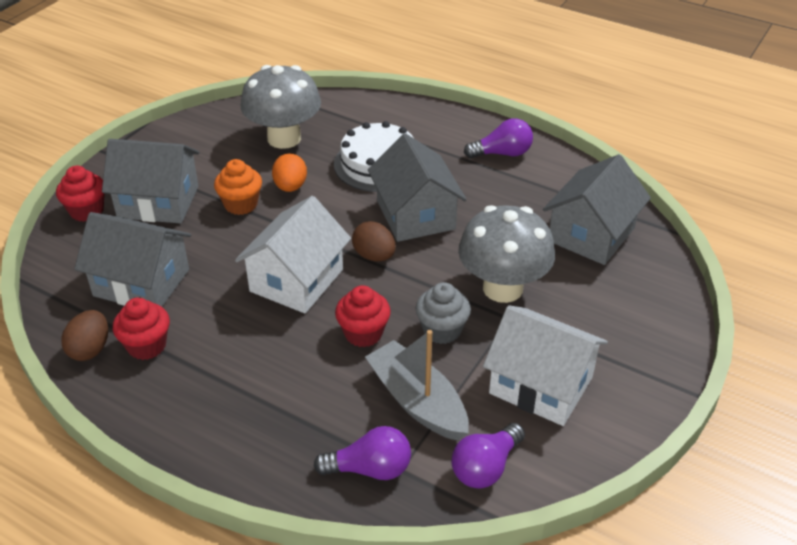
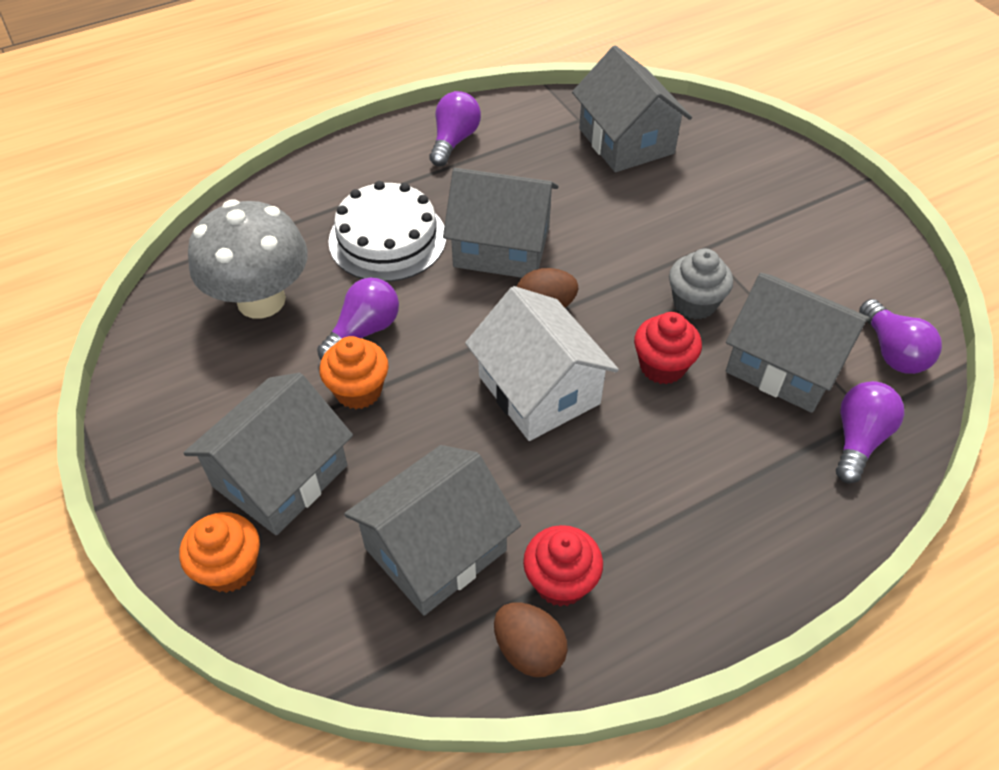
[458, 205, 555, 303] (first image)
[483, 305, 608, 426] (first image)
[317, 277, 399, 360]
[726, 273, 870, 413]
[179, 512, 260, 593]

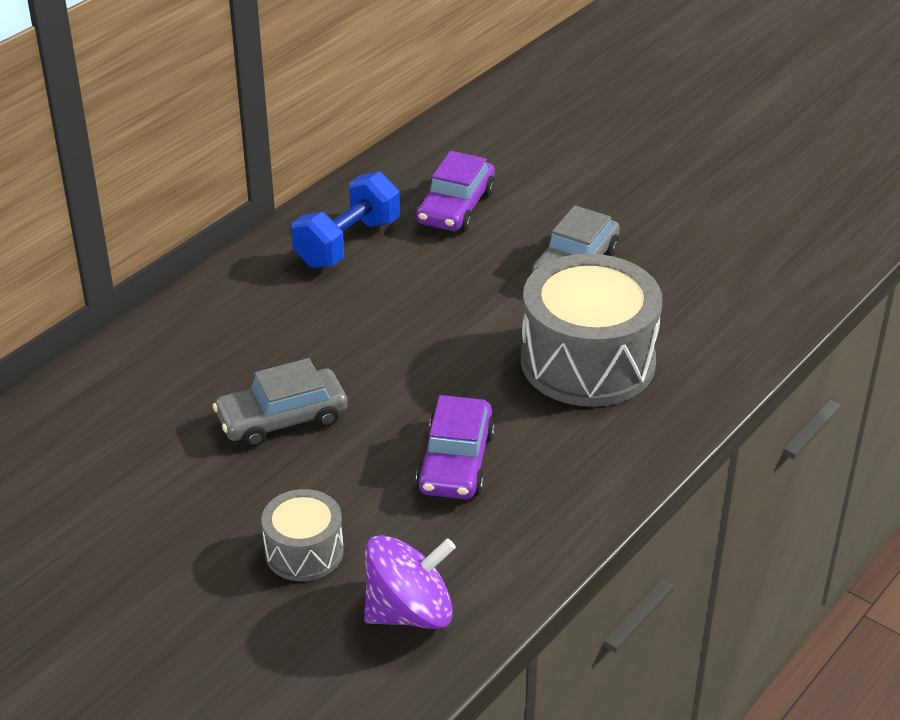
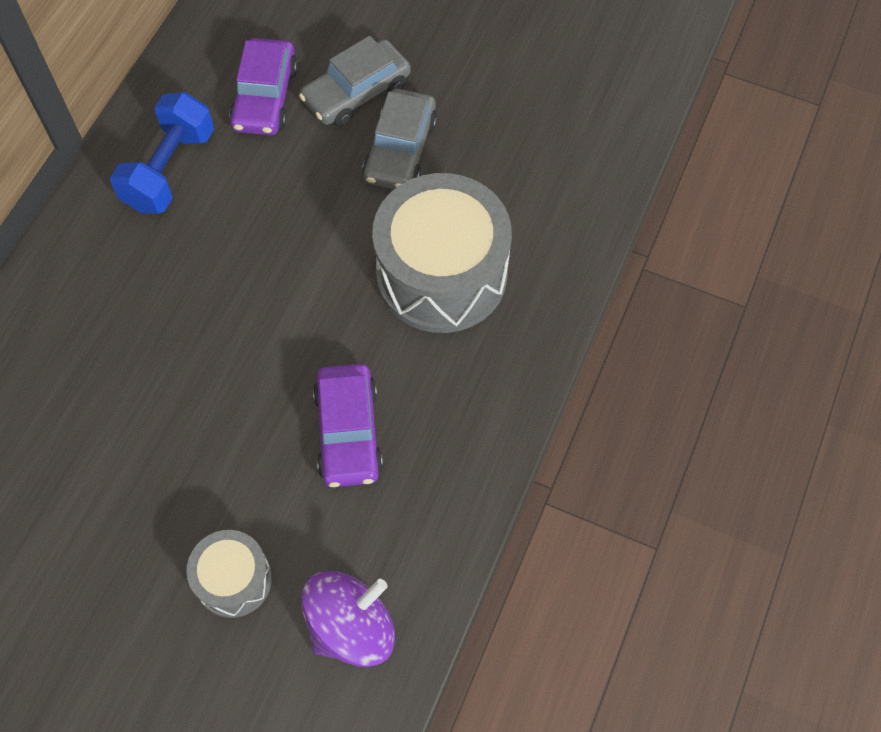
[299, 36, 411, 127]

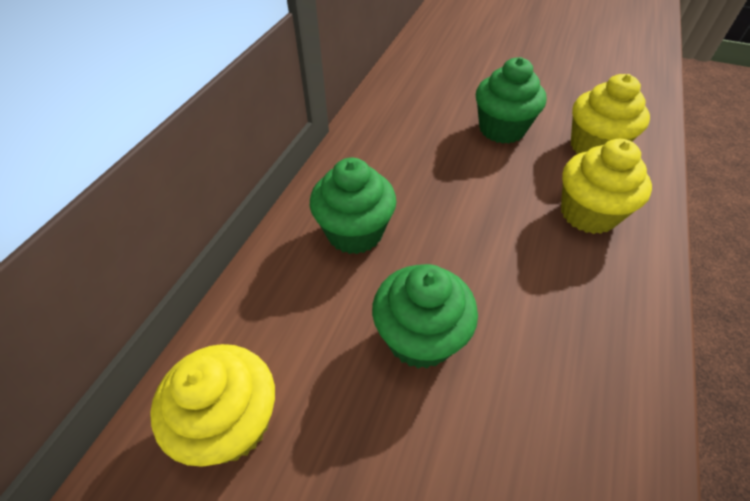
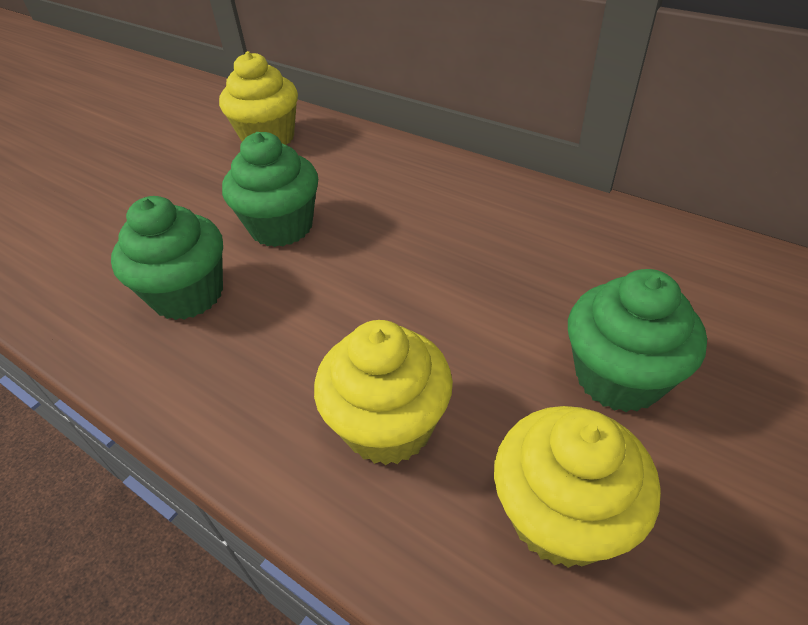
[111, 196, 223, 320]

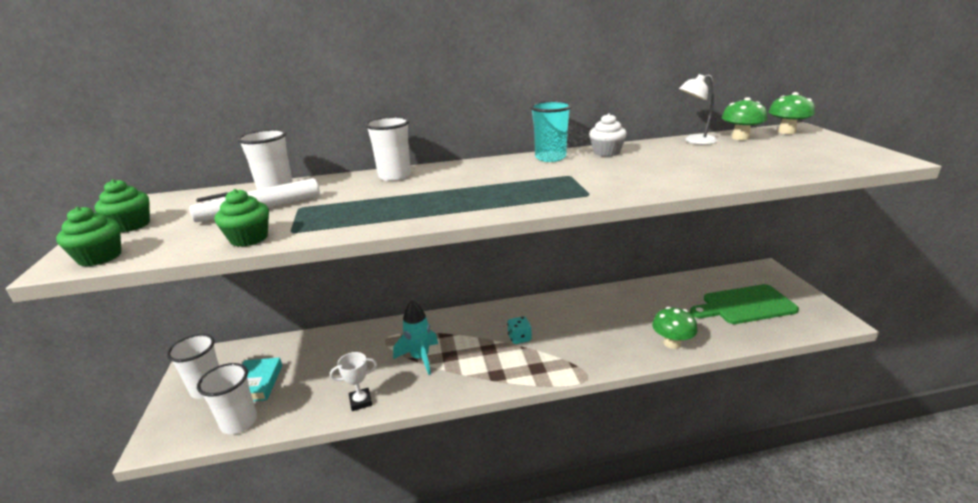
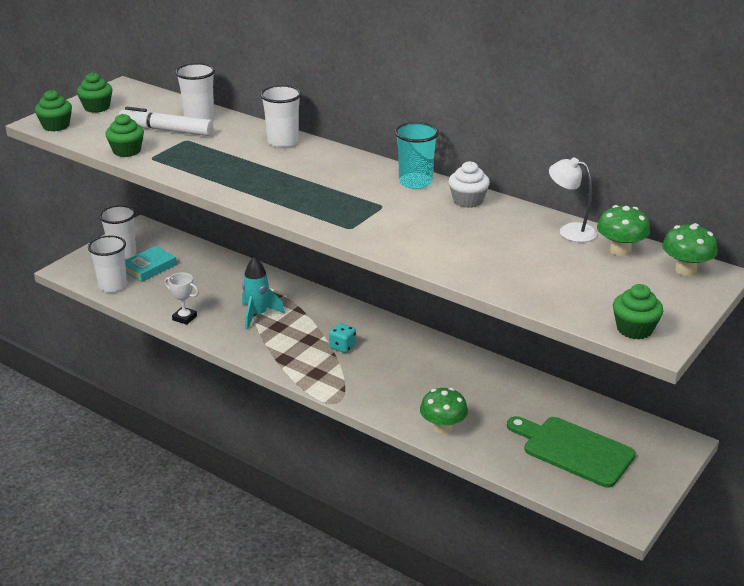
[613, 284, 663, 339]

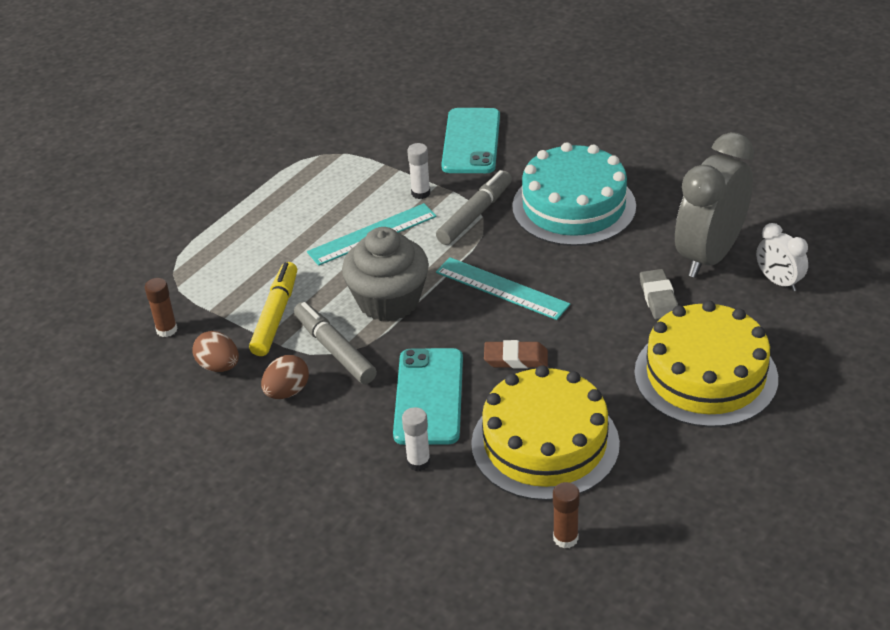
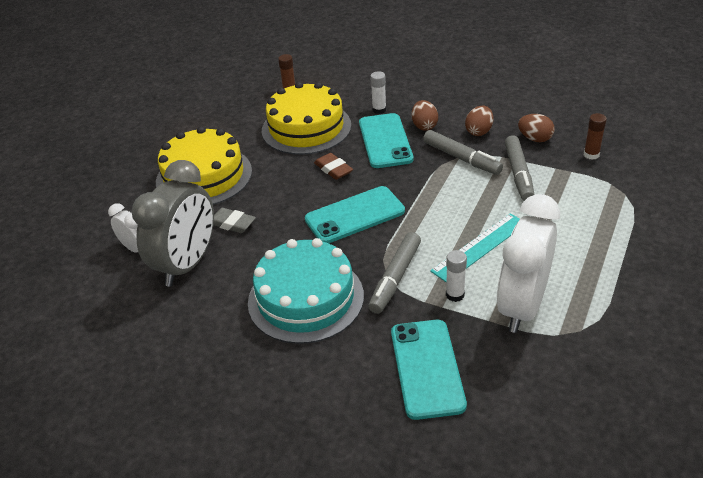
[342, 227, 429, 322] (first image)
[412, 100, 438, 131]
[497, 194, 560, 333]
[305, 186, 405, 243]
[505, 135, 535, 201]
[314, 153, 353, 180]
[213, 208, 256, 233]

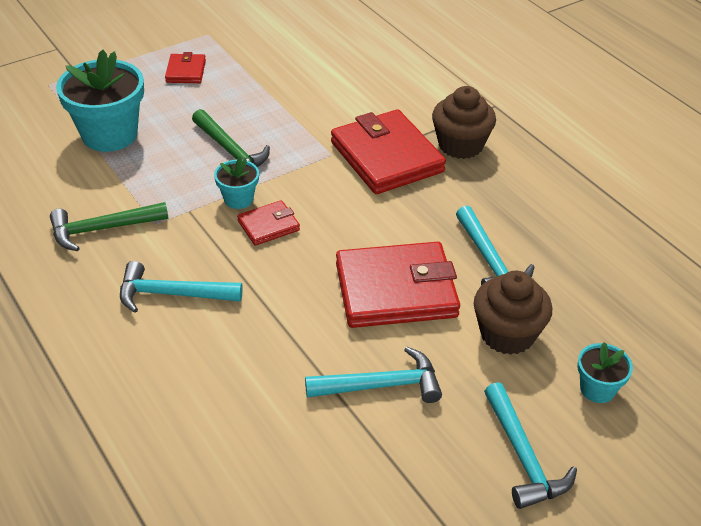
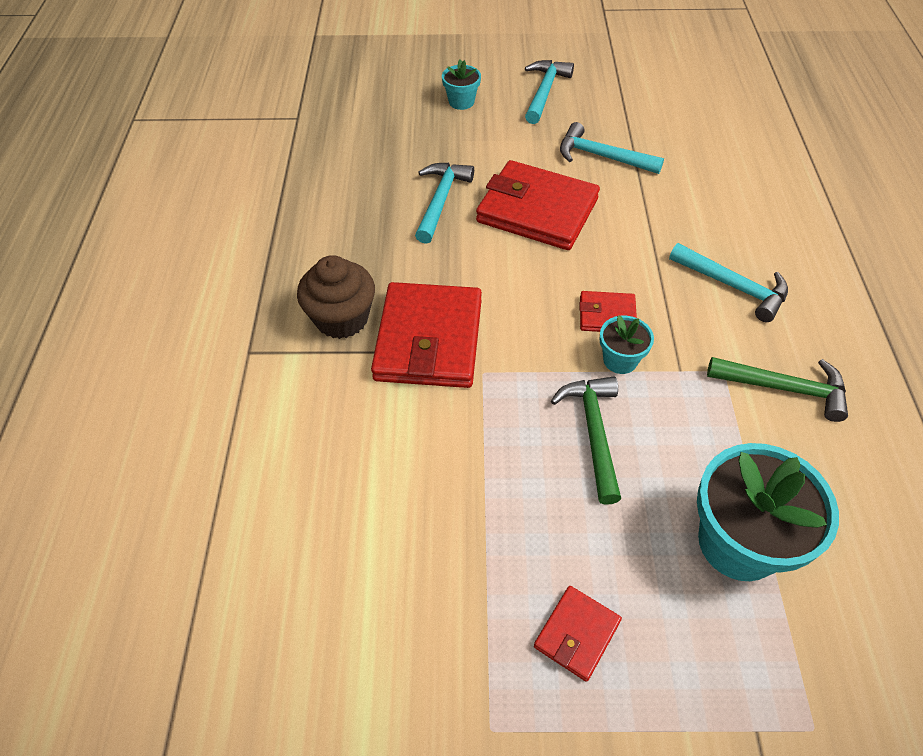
[474, 271, 552, 355] (first image)

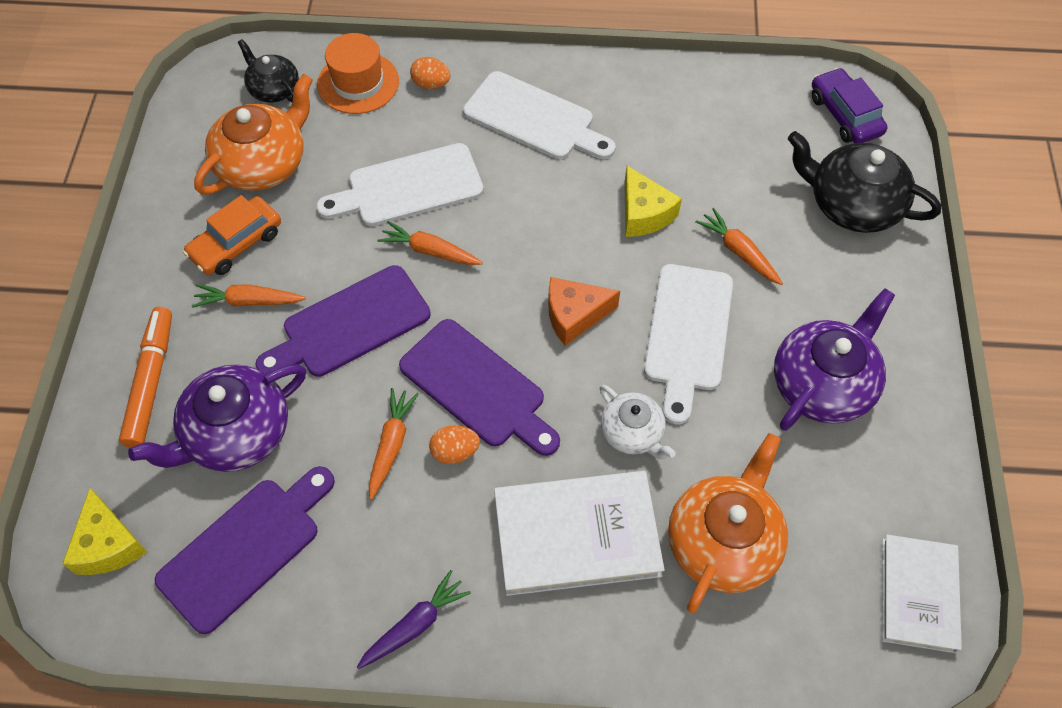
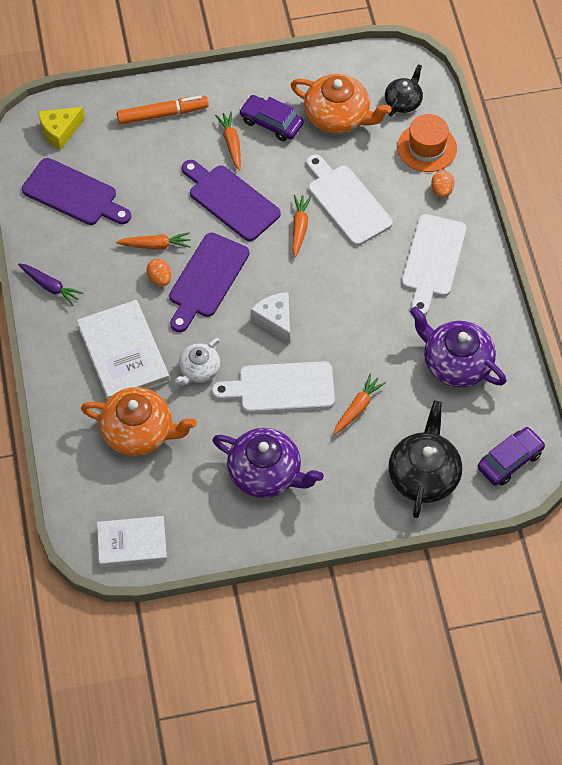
[624, 166, 682, 237] (first image)
[410, 306, 506, 387]
[239, 95, 304, 141]
[251, 292, 290, 344]

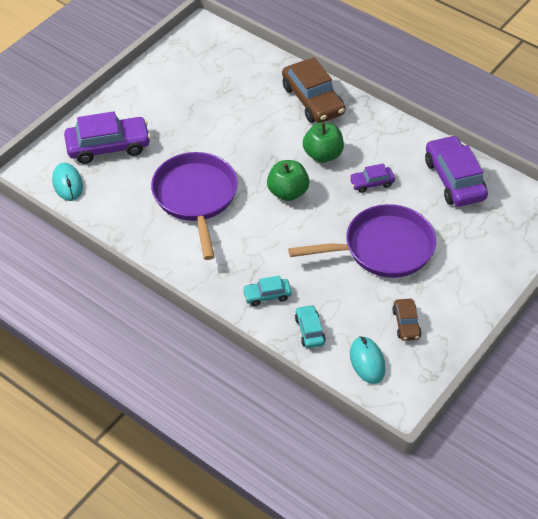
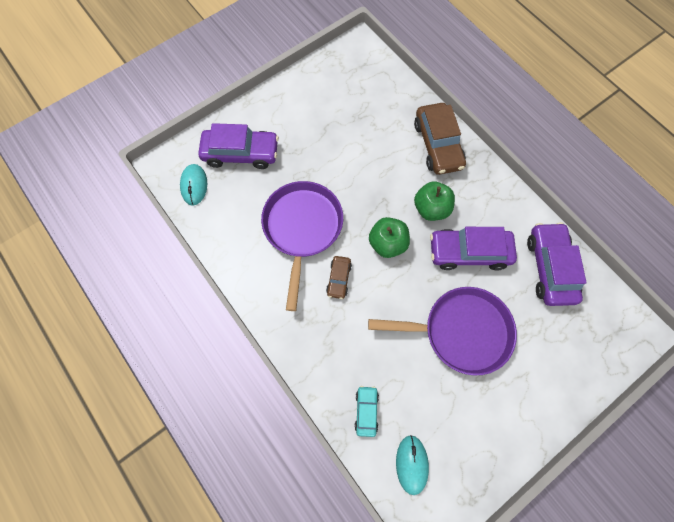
[242, 276, 292, 306] (first image)
[326, 256, 352, 299]
[430, 227, 517, 270]

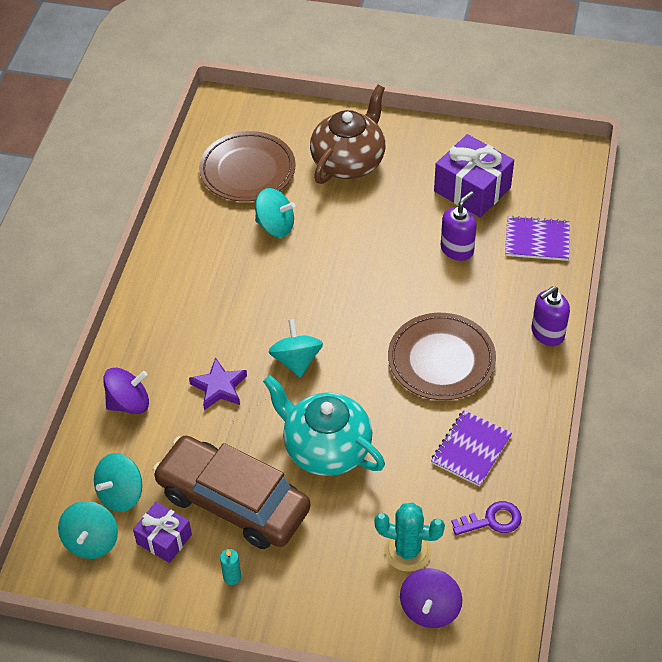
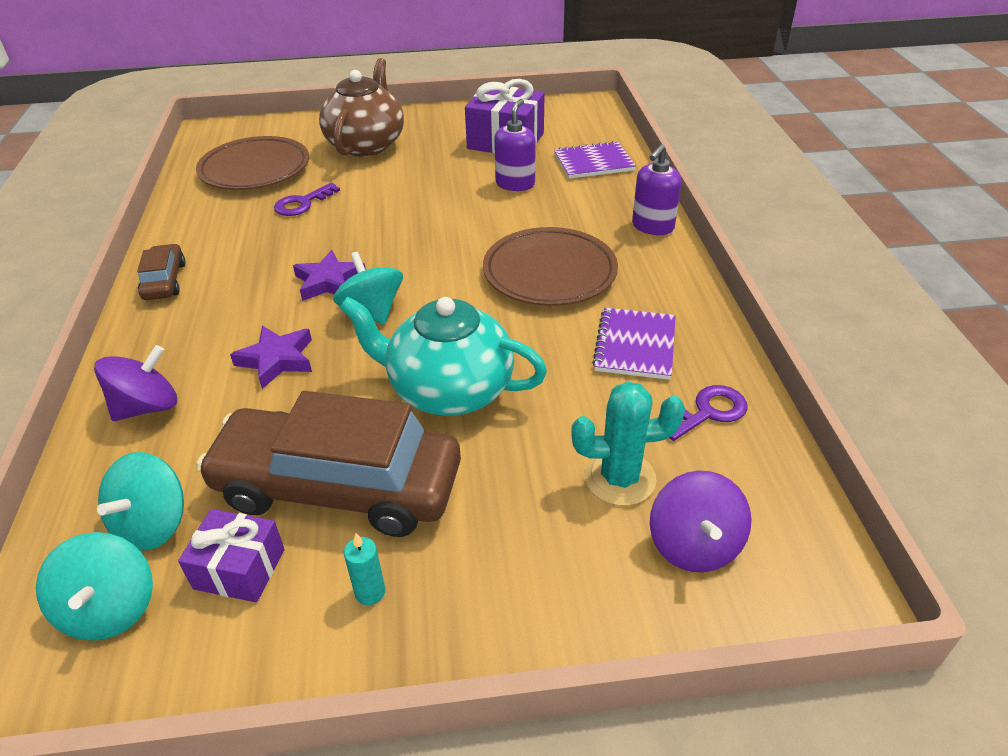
[137, 244, 185, 300]
[293, 250, 366, 301]
[274, 183, 340, 216]

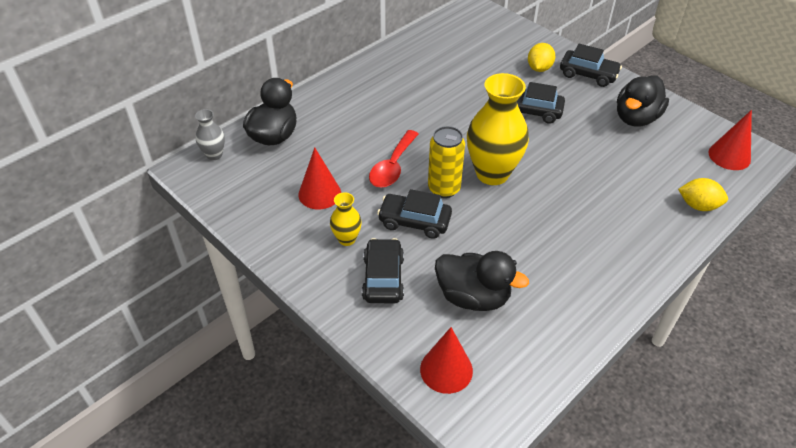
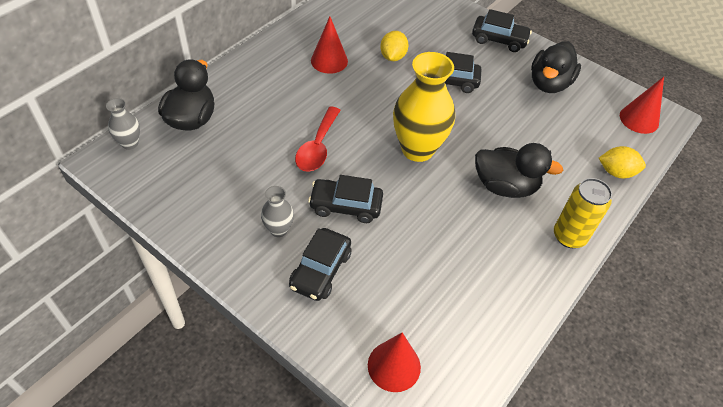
[311, 16, 348, 74]
[554, 178, 612, 248]
[475, 143, 563, 198]
[380, 31, 409, 61]
[261, 186, 294, 237]
[289, 228, 351, 301]

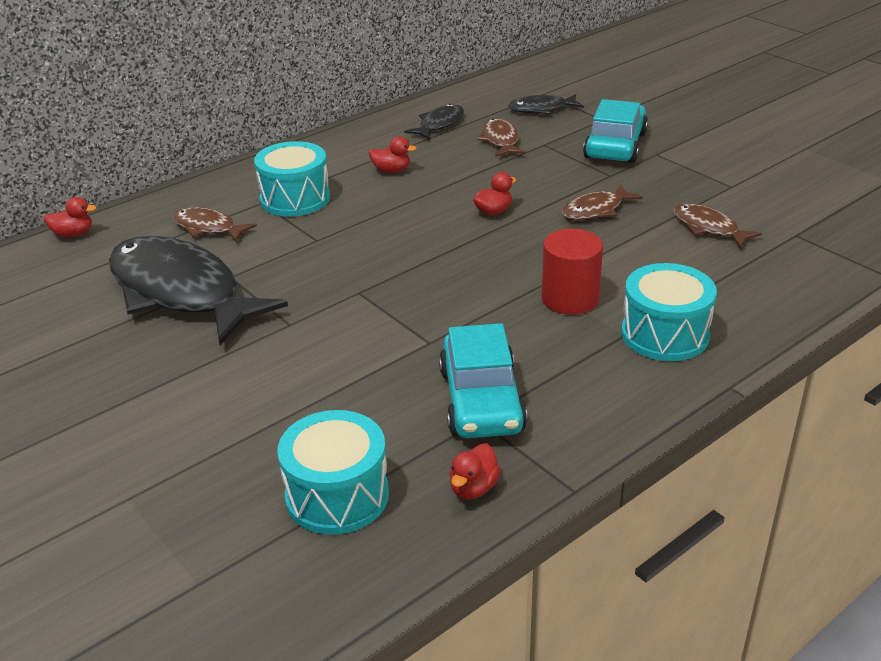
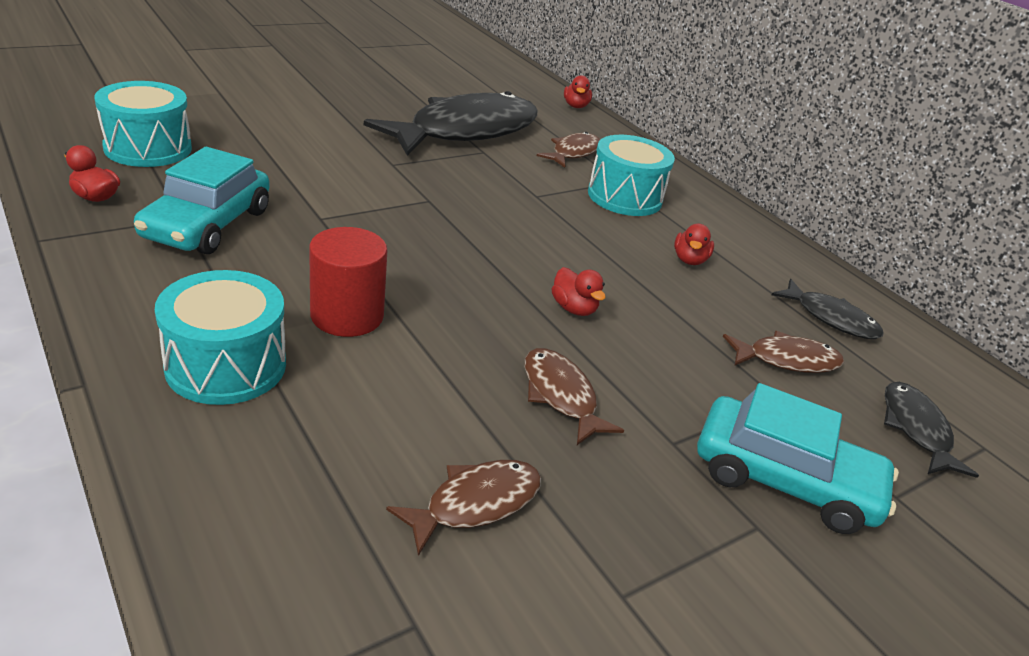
[134, 147, 270, 254]

